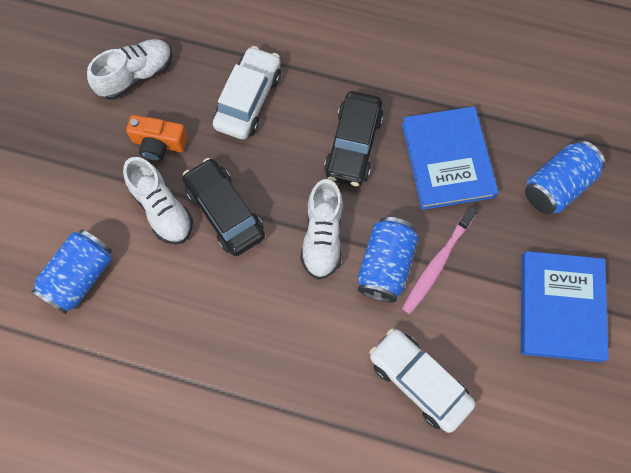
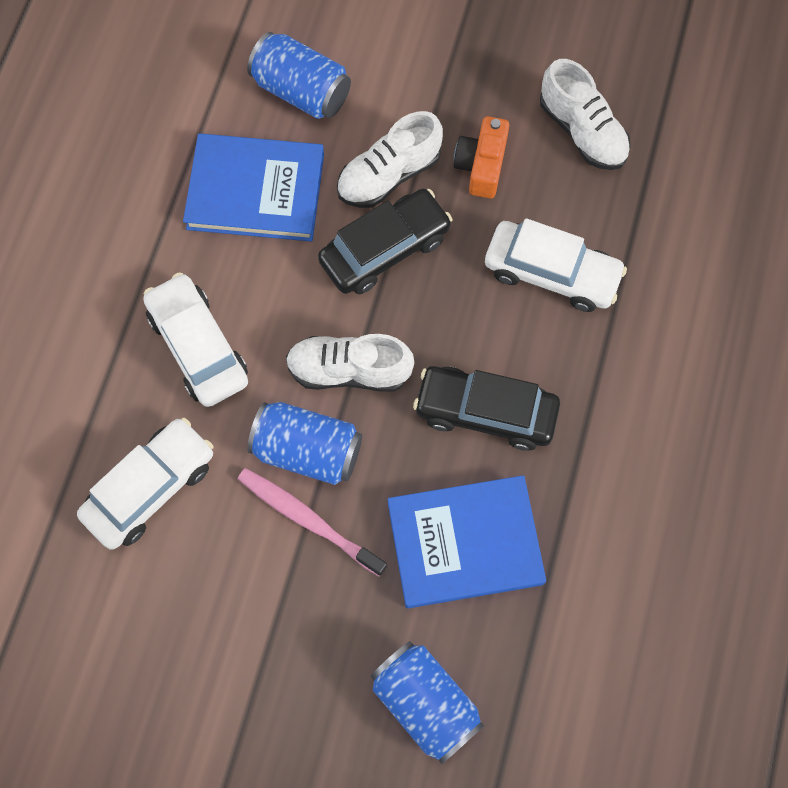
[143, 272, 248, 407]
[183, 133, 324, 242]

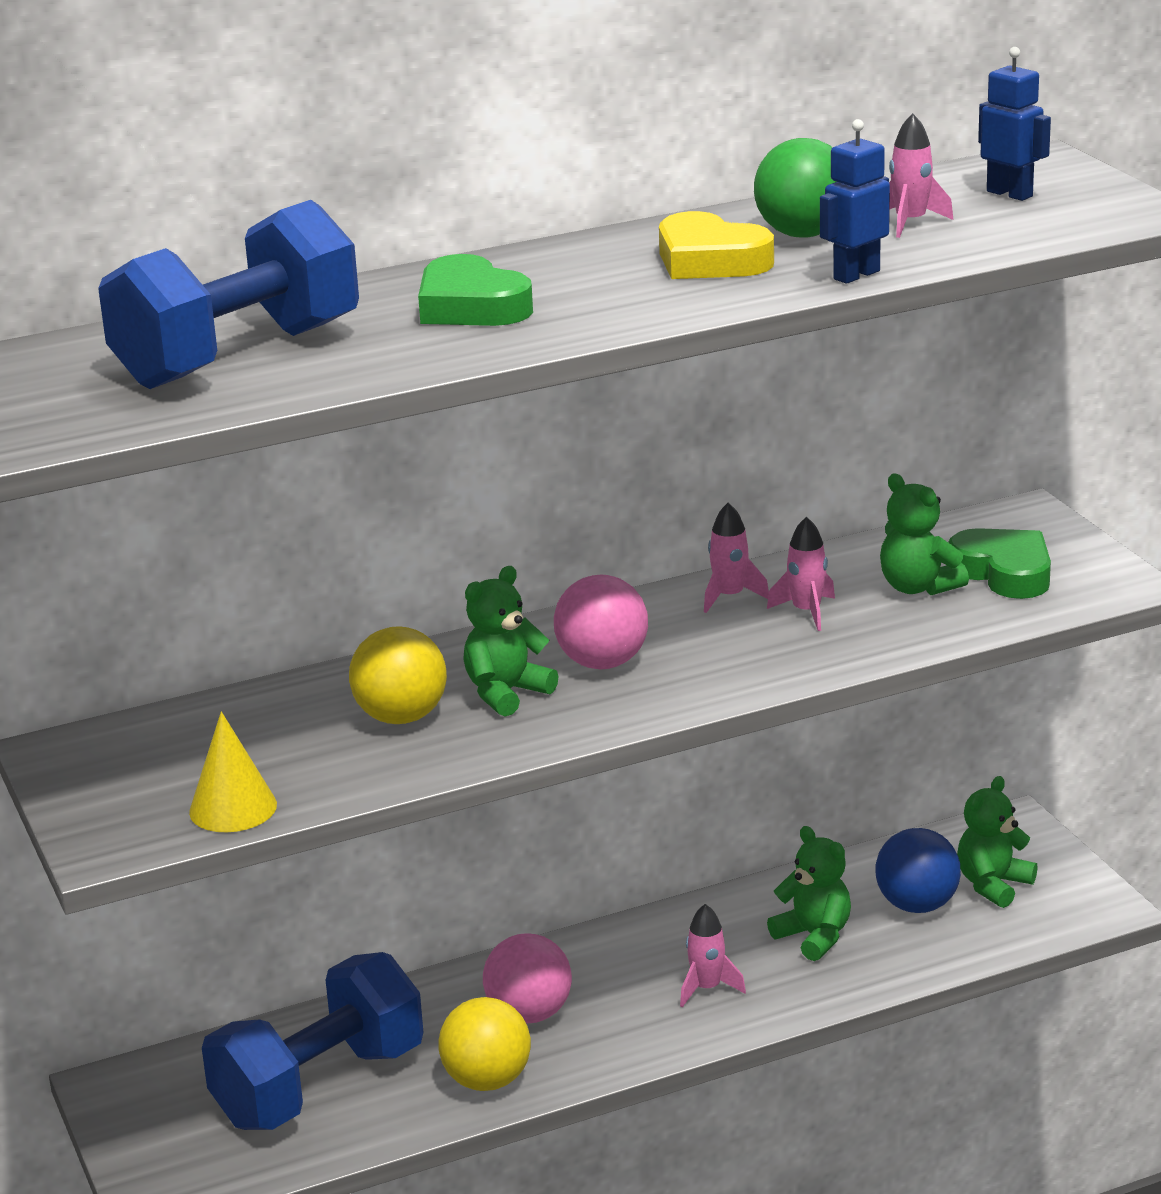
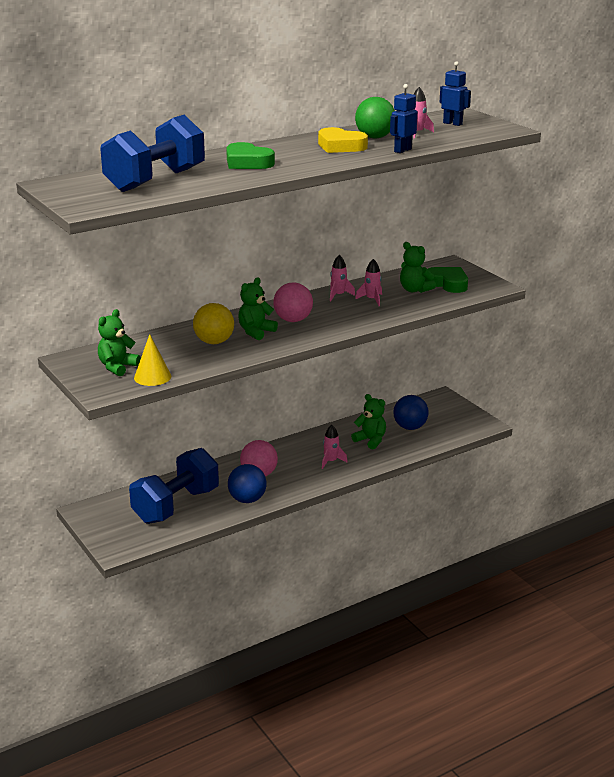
[98, 309, 141, 376]
[228, 464, 267, 503]

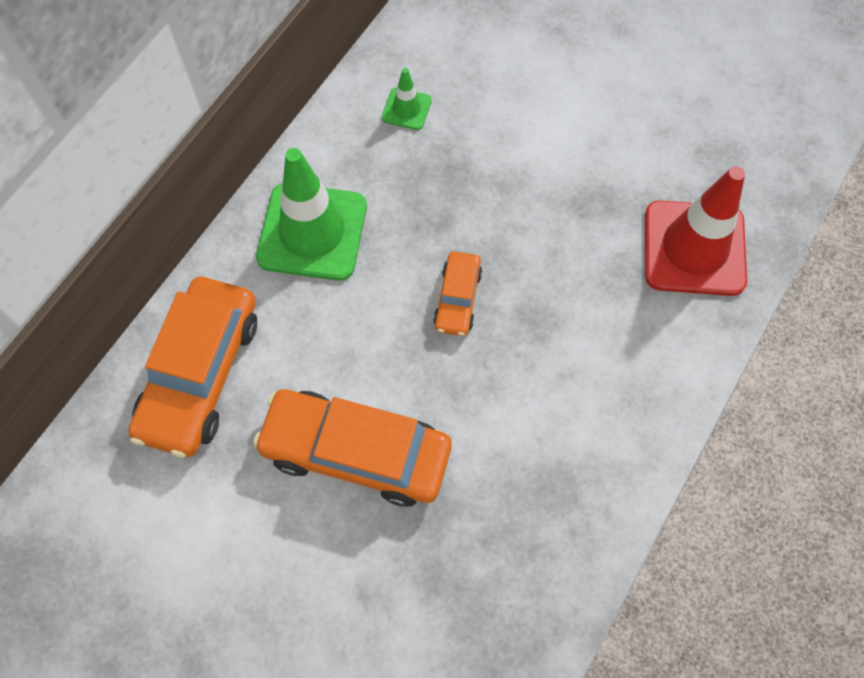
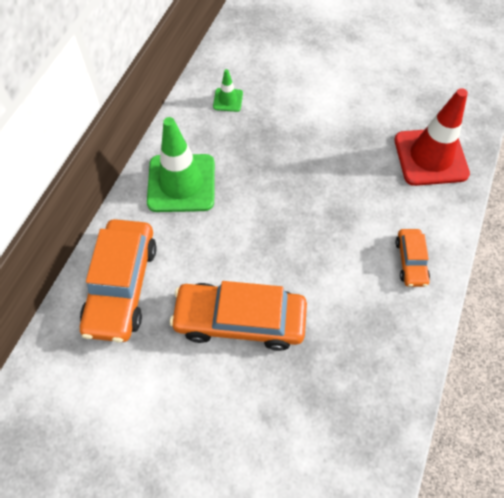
[395, 229, 430, 287]

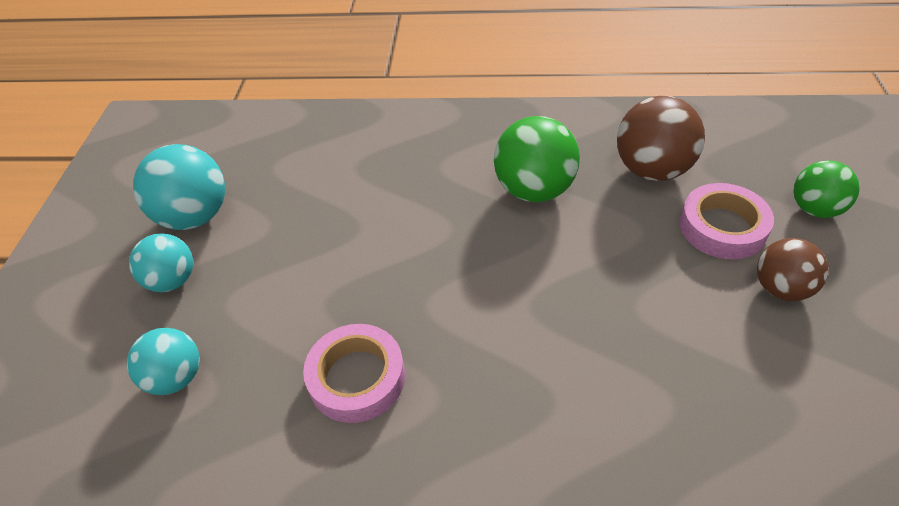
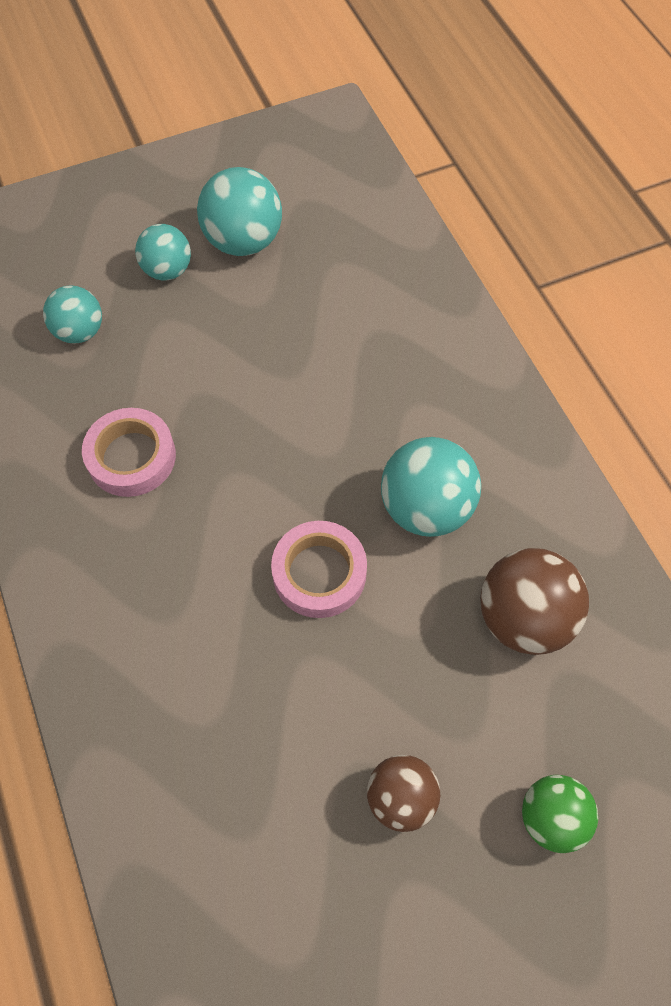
[271, 521, 367, 618]
[381, 437, 481, 537]

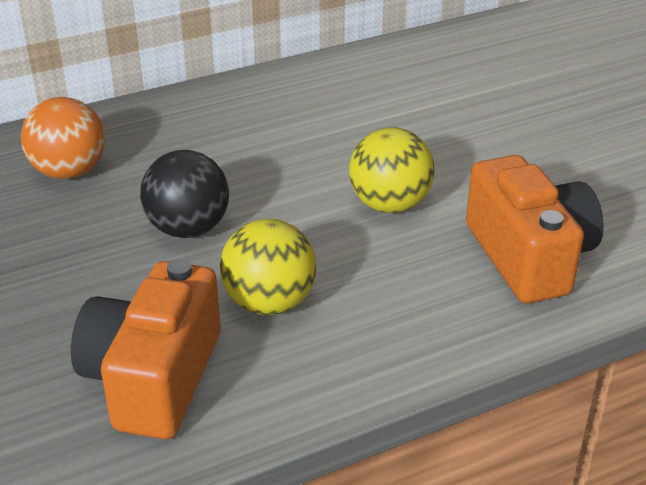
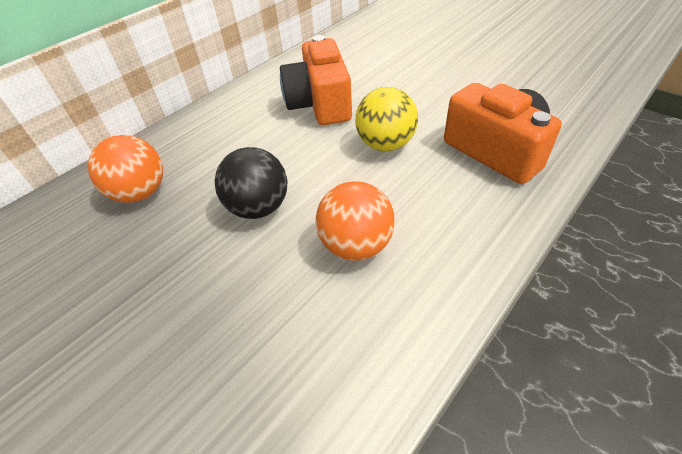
[280, 35, 352, 125]
[315, 181, 395, 261]

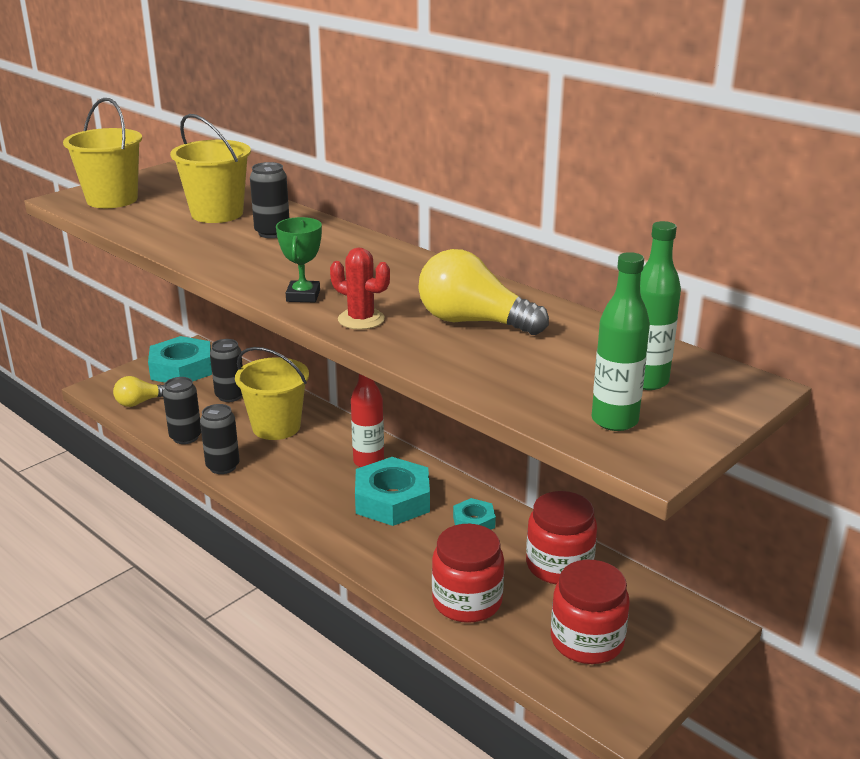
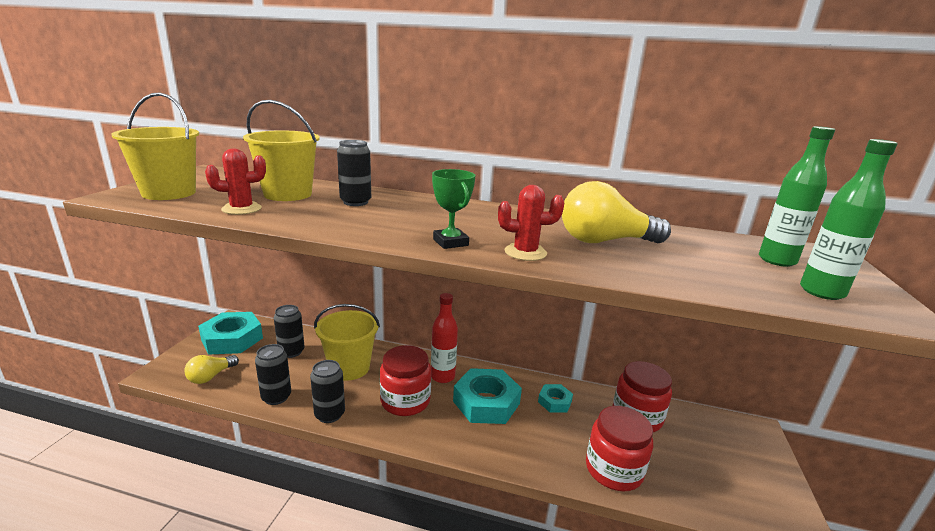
[205, 148, 266, 215]
[380, 345, 431, 416]

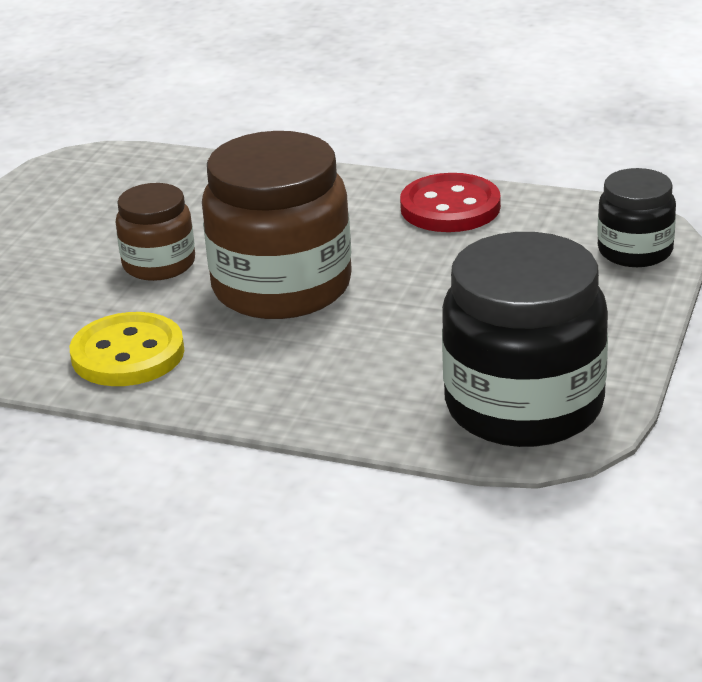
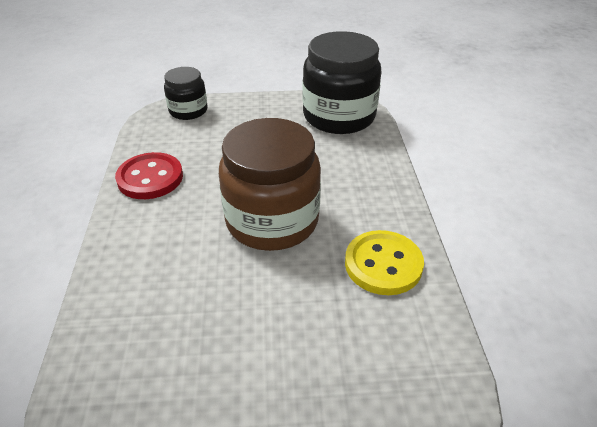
[116, 183, 195, 281] (first image)

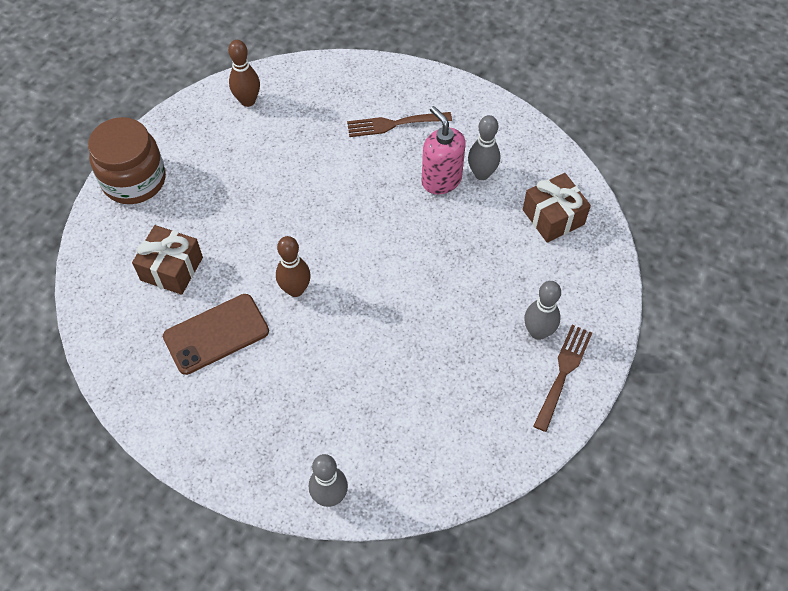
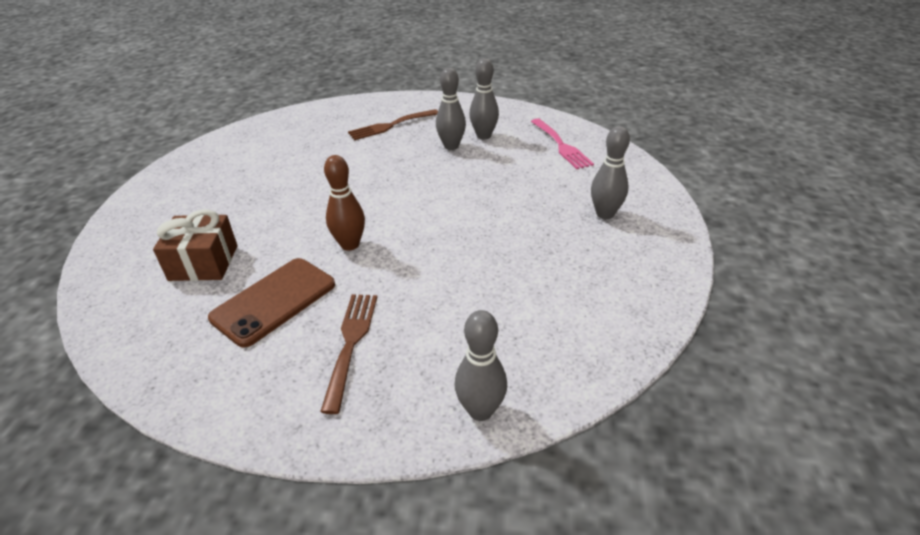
[88, 117, 166, 204] (first image)
[228, 40, 260, 107] (first image)
[320, 294, 377, 414]
[436, 68, 466, 150]
[531, 119, 594, 169]

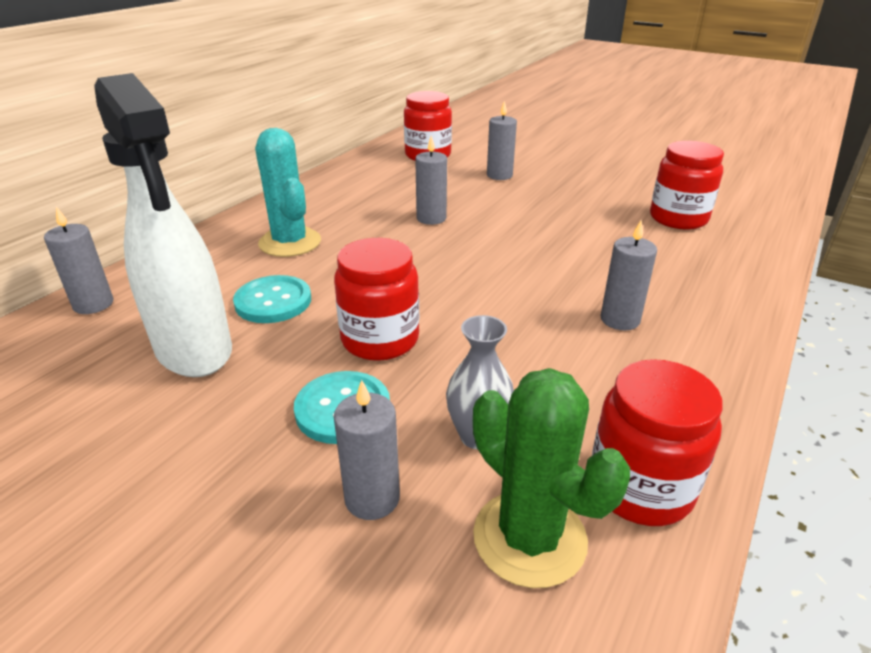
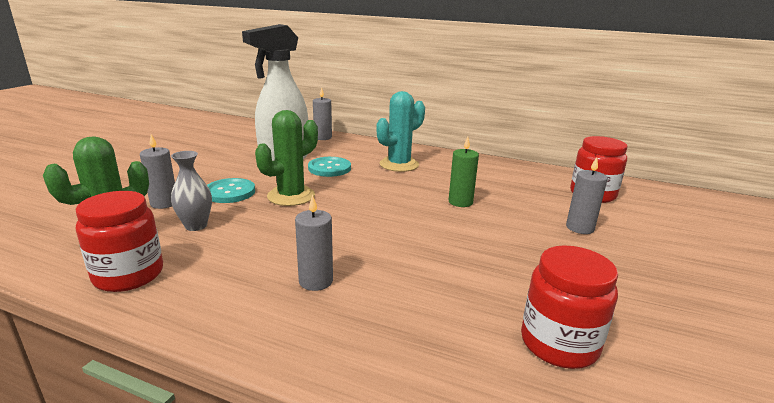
[255, 110, 318, 206]
[449, 137, 479, 207]

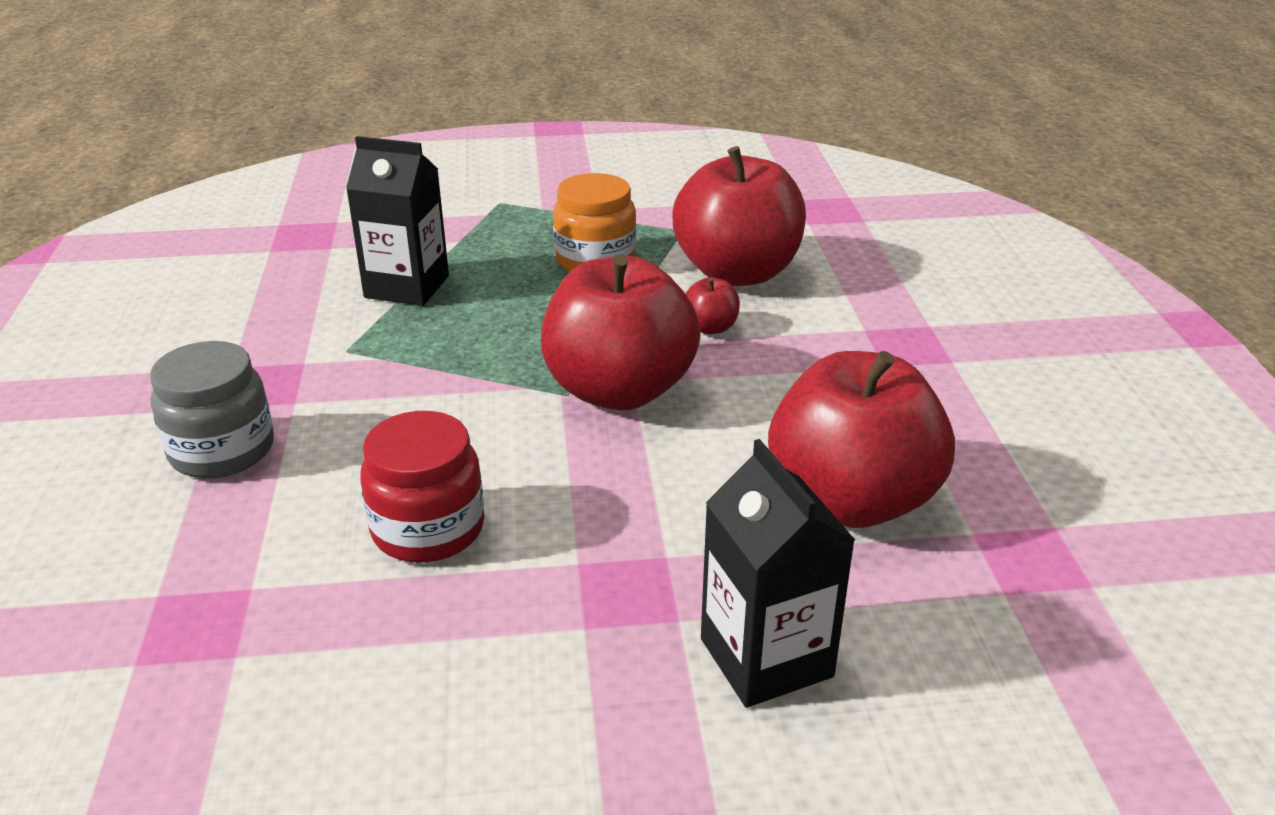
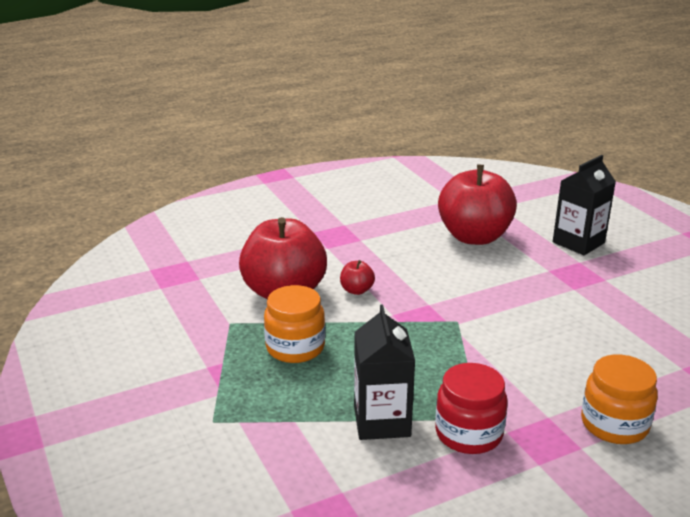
[541, 254, 701, 410] (first image)
[435, 363, 508, 454]
[581, 354, 658, 444]

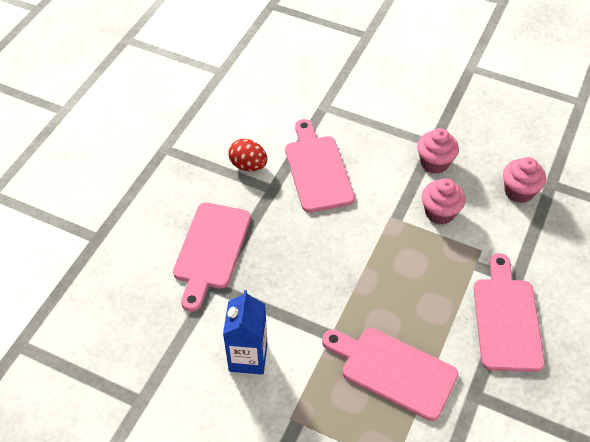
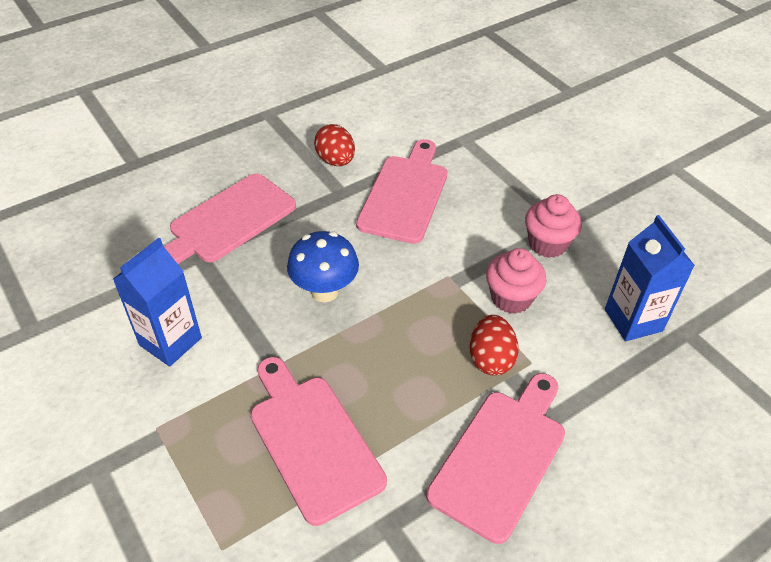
[287, 231, 359, 302]
[470, 315, 519, 375]
[605, 215, 695, 341]

